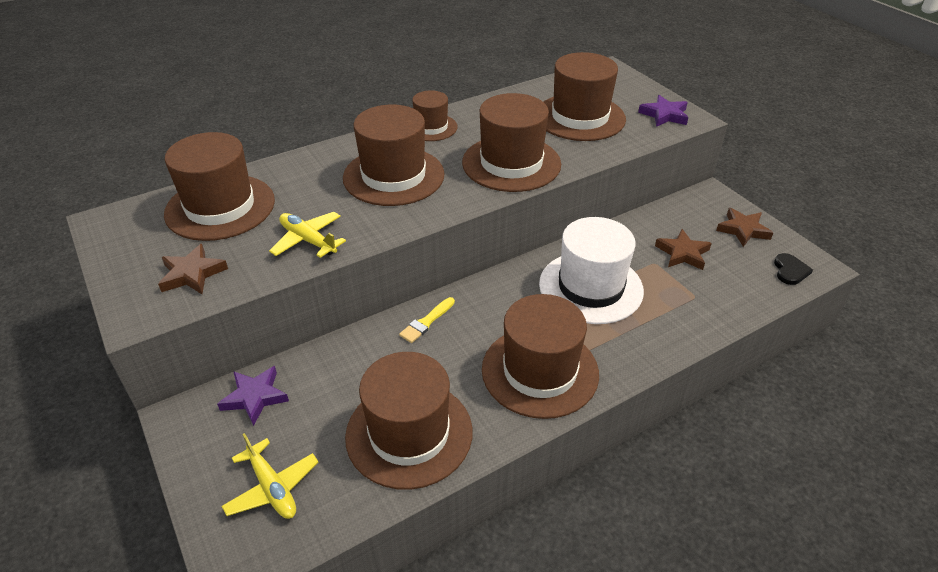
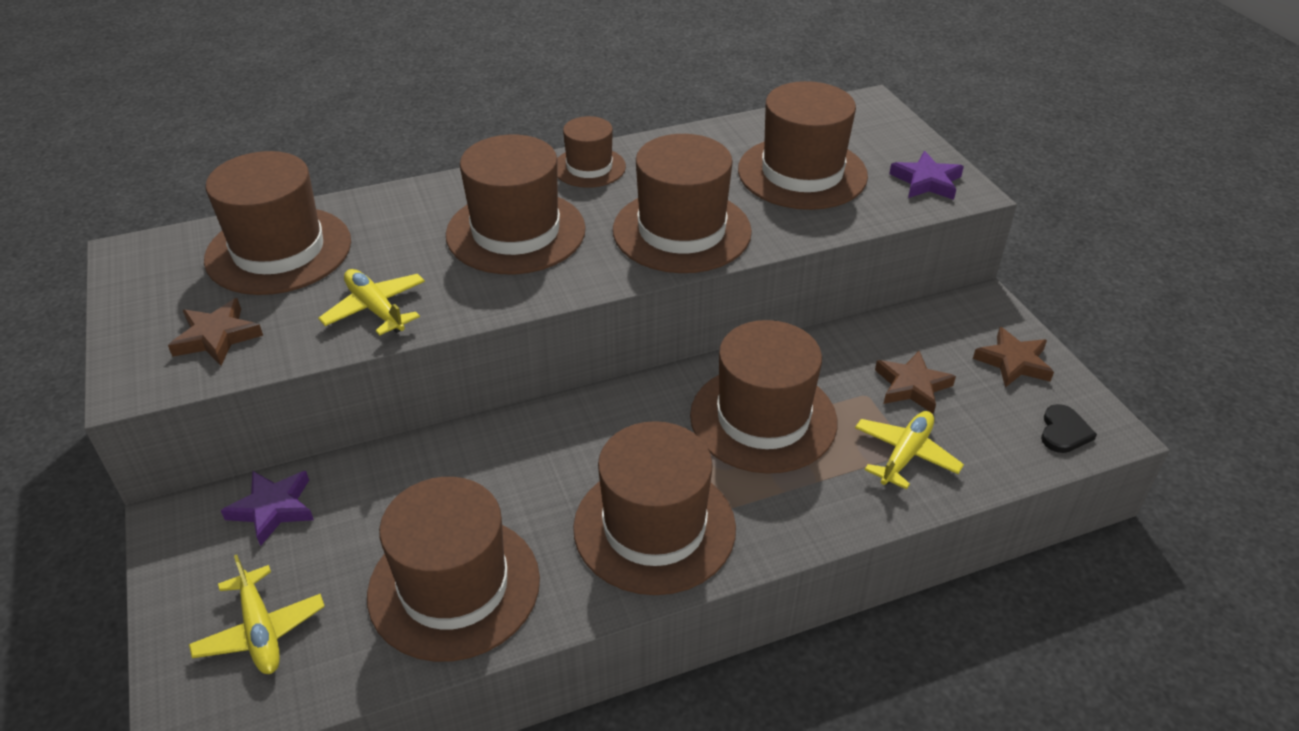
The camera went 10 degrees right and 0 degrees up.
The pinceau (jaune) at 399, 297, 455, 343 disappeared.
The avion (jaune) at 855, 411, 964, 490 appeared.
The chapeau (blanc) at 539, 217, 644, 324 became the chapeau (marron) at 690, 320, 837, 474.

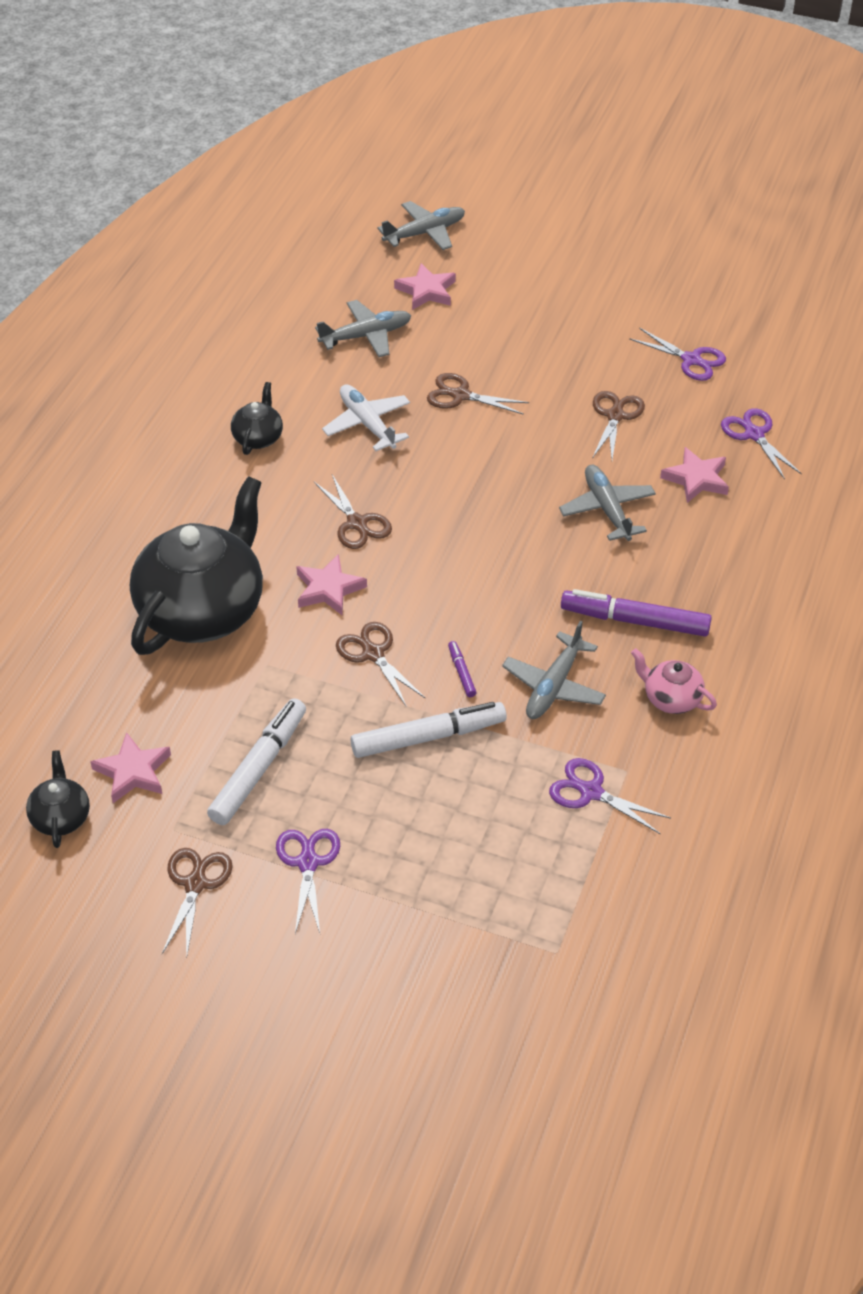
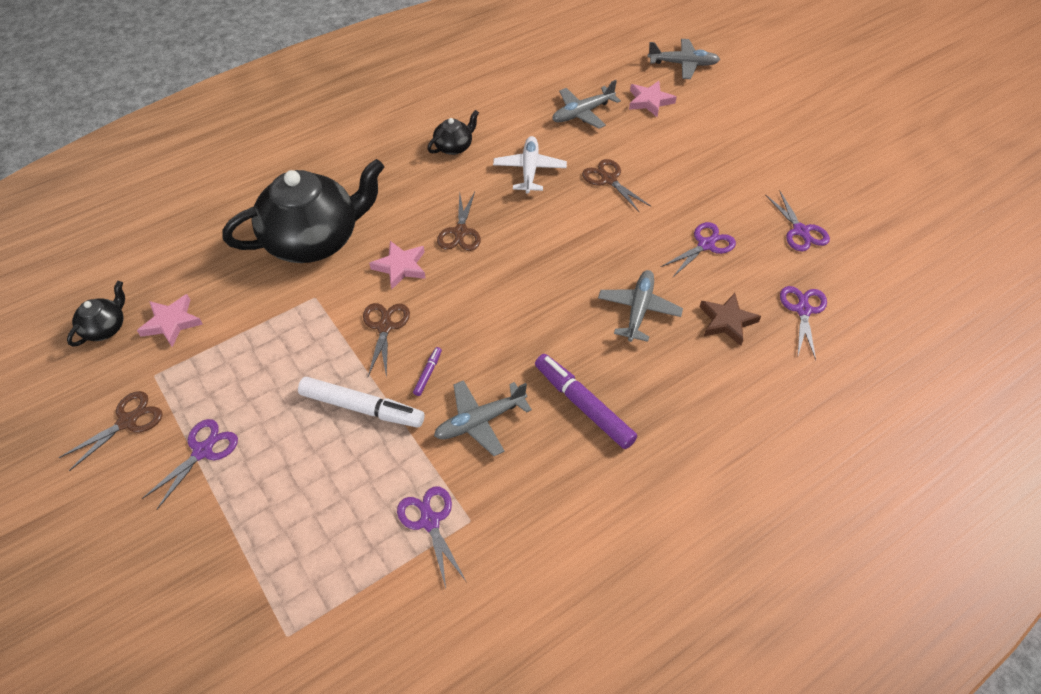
The camera went 35 degrees right and 5 degrees up.
The feutre (blanc) at 207, 698, 306, 825 disappeared.
The théière (rose) at 631, 648, 717, 714 disappeared.
The ciseaux (marron) at 593, 391, 645, 460 became the ciseaux (violet) at 661, 222, 736, 277.
The étoile (rose) at 660, 447, 729, 503 became the étoile (marron) at 700, 293, 761, 346.
The avion (gris) at 315, 300, 411, 357 turned 135 degrees clockwise.

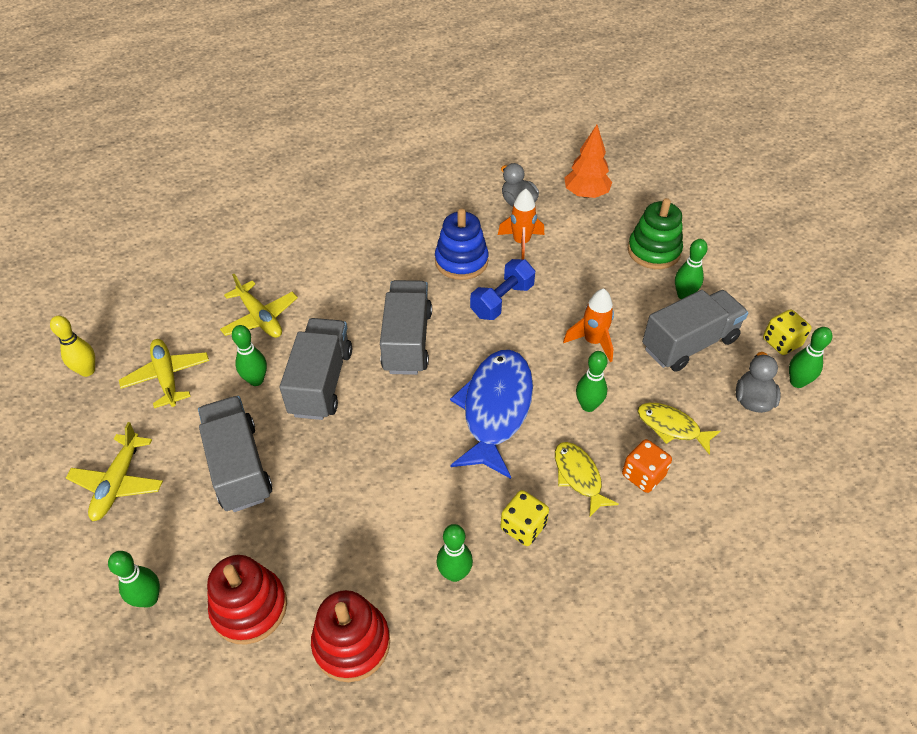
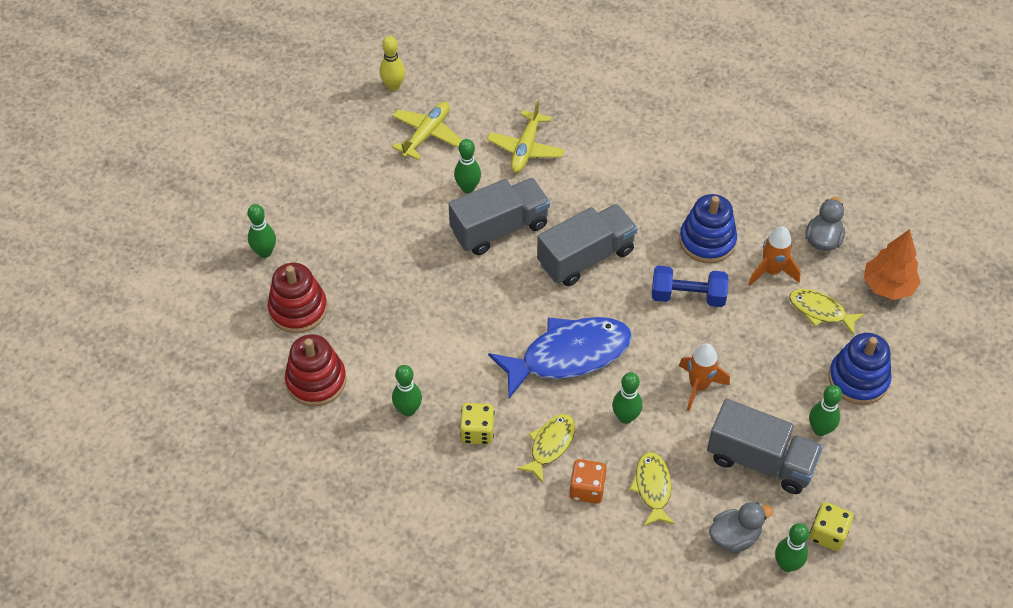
The camera went 55 degrees right and 5 degrees up.
The avion (jaune) at 66, 422, 163, 521 disappeared.
The camion (gris) at 198, 396, 272, 512 disappeared.
The poisson (jaune) at 789, 289, 865, 335 appeared.
The jouet à empiler (vert) at 628, 198, 683, 269 became the jouet à empiler (bleu) at 828, 333, 891, 405.

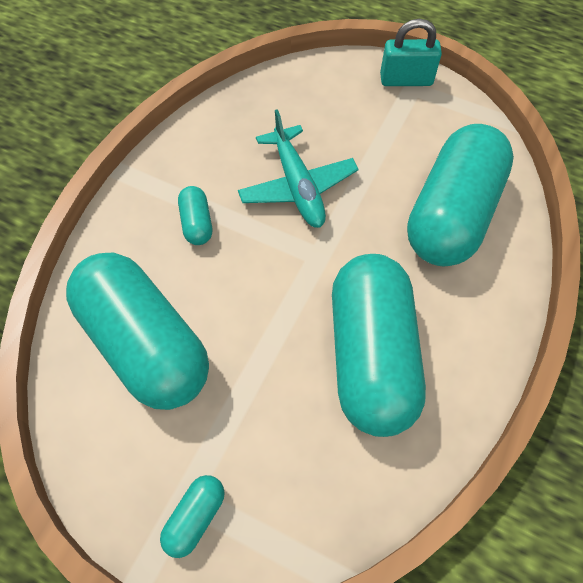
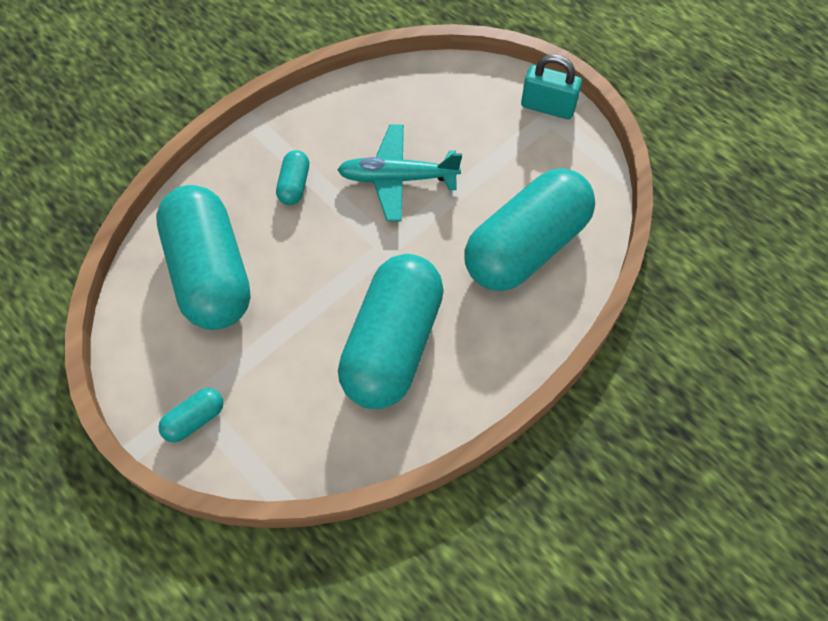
The camera went 20 degrees right and 0 degrees up.
The avion (turquoise) at 238, 109, 359, 228 turned 90 degrees clockwise.

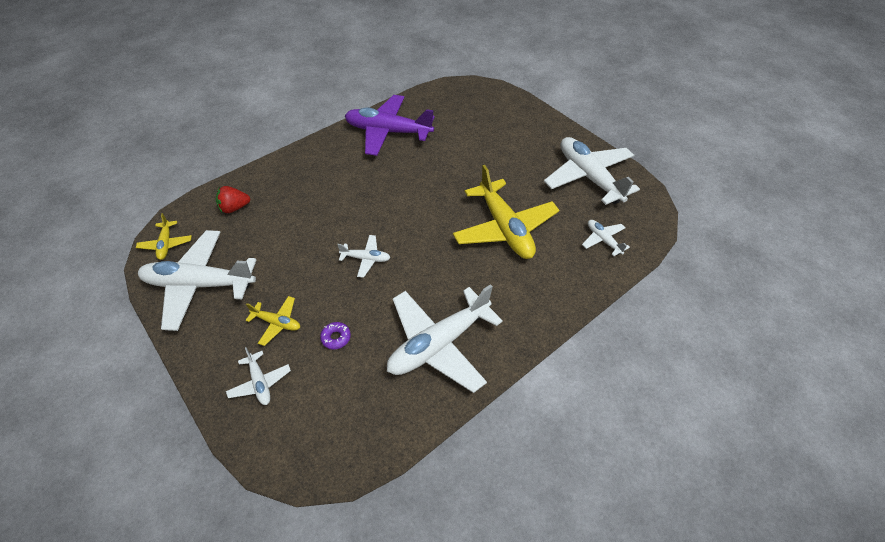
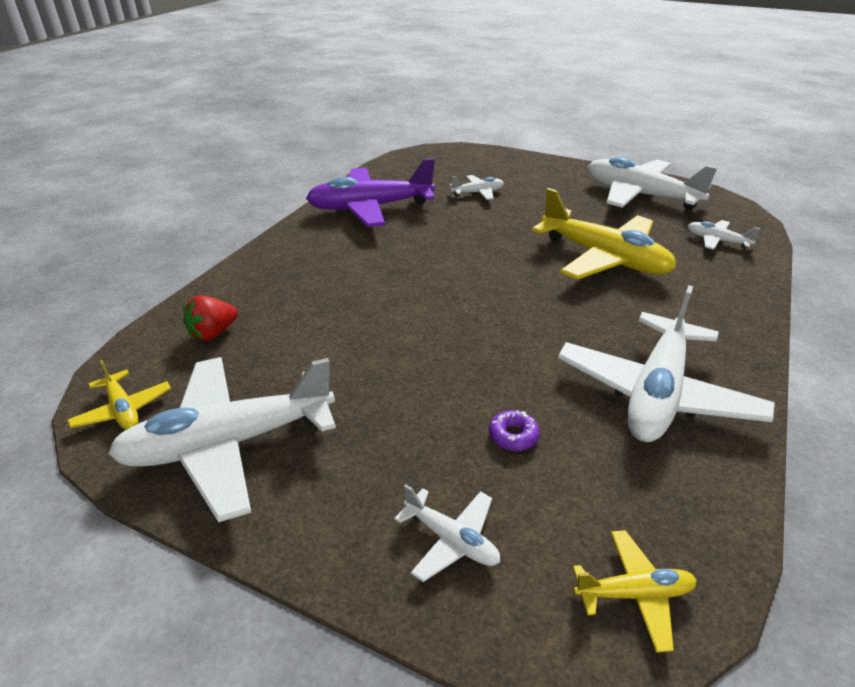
The camera went 25 degrees left and 15 degrees down.
The avion (jaune) moved from 245, 296, 300, 346 to 573, 530, 697, 653.
The avion (blanc) moved from 337, 235, 391, 278 to 449, 175, 504, 200.

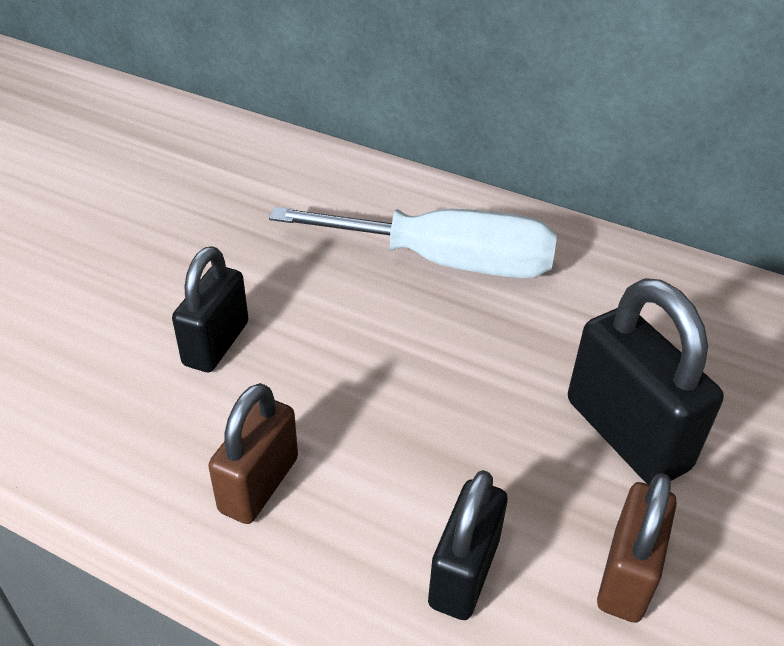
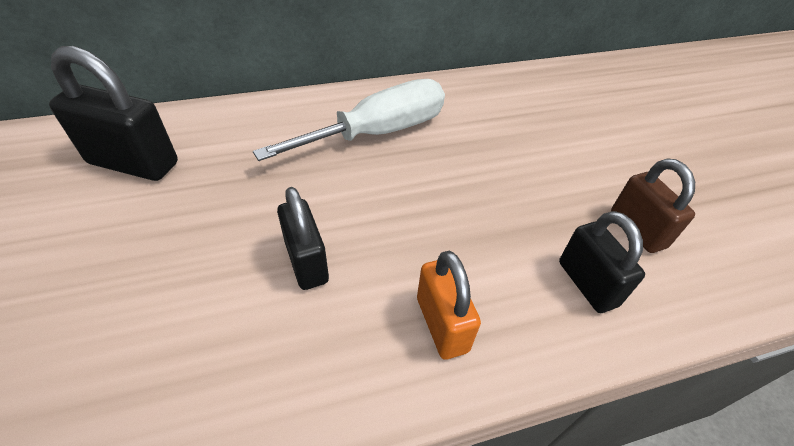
The camera went 45 degrees left and 5 degrees up.
The cadenas (noir) moved from 568, 278, 724, 485 to 49, 46, 178, 181.
The cadenas (marron) at 208, 383, 298, 524 became the cadenas (orange) at 417, 251, 481, 360.

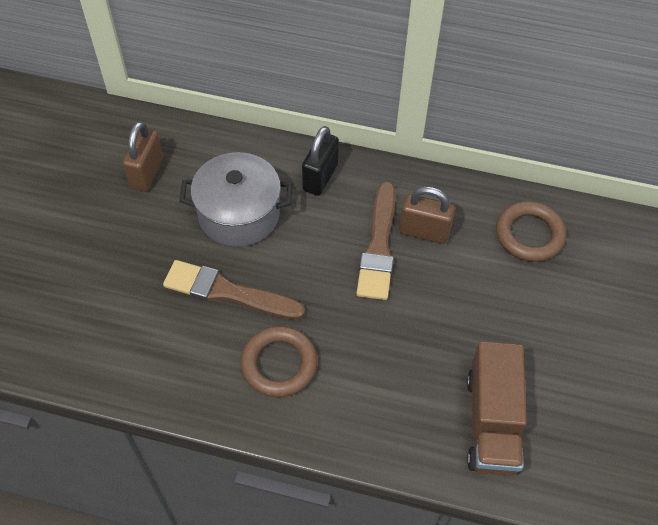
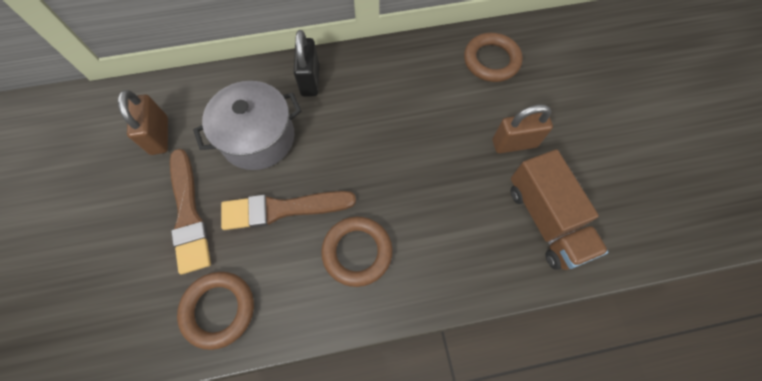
The camera went 25 degrees left and 10 degrees up.
The anneau (marron) at 177, 272, 254, 350 appeared.
The pinceau (marron) moved from 356, 182, 396, 300 to 170, 149, 211, 274.
The cadenas (marron) moved from 399, 186, 455, 244 to 493, 104, 553, 153.

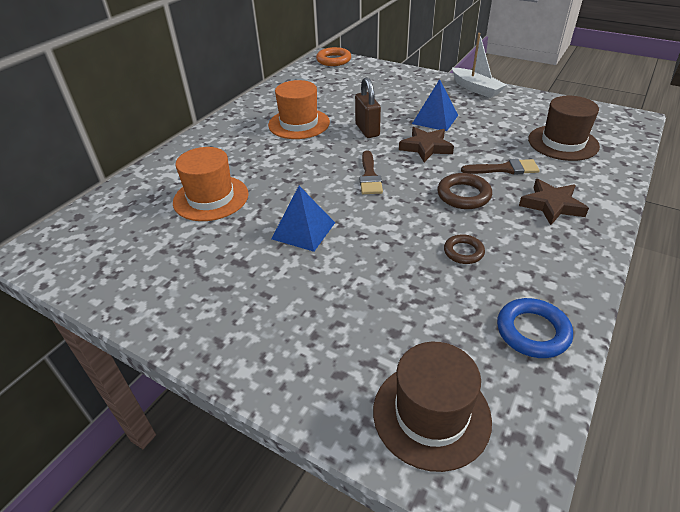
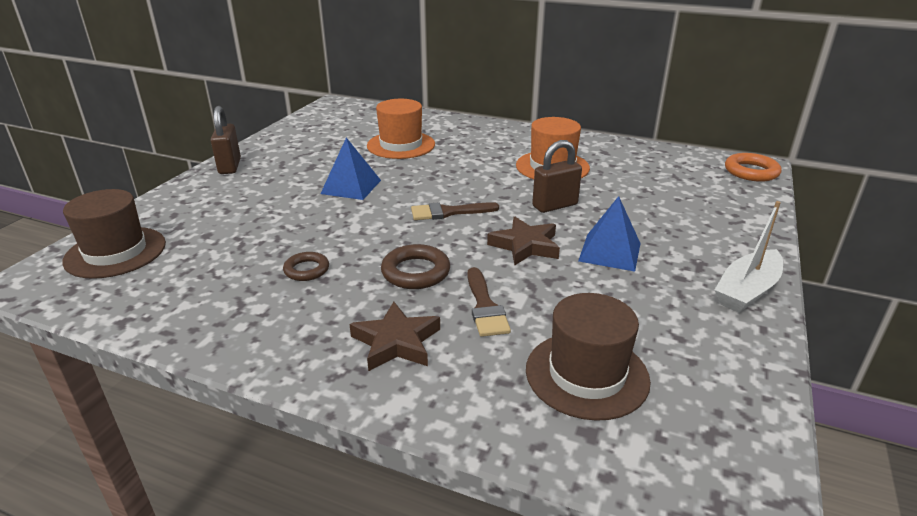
The camera went 80 degrees right and 10 degrees down.
The anneau (bleu) at 497, 298, 573, 358 disappeared.
The cadenas (marron) at 211, 106, 241, 174 appeared.

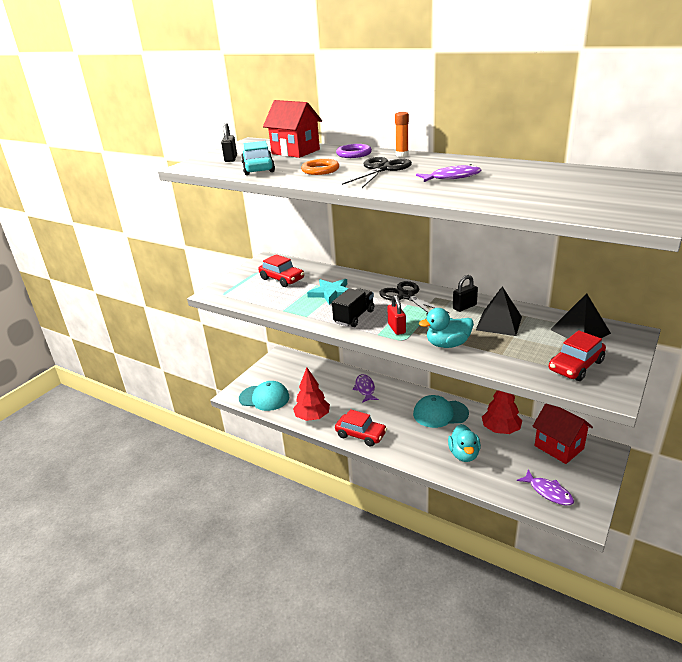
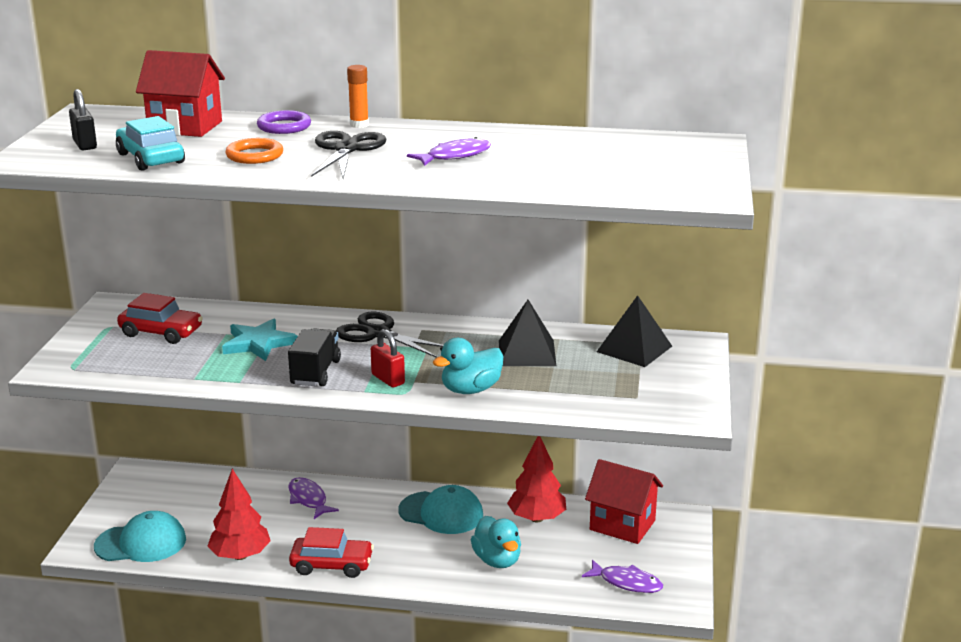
The camera went 25 degrees left and 5 degrees down.
The cadenas (noir) at 453, 275, 478, 312 disappeared.
The voiture (rouge) at 549, 330, 606, 381 disappeared.
The casquette (turquoise) at 413, 395, 469, 428 turned 135 degrees counterclockwise.

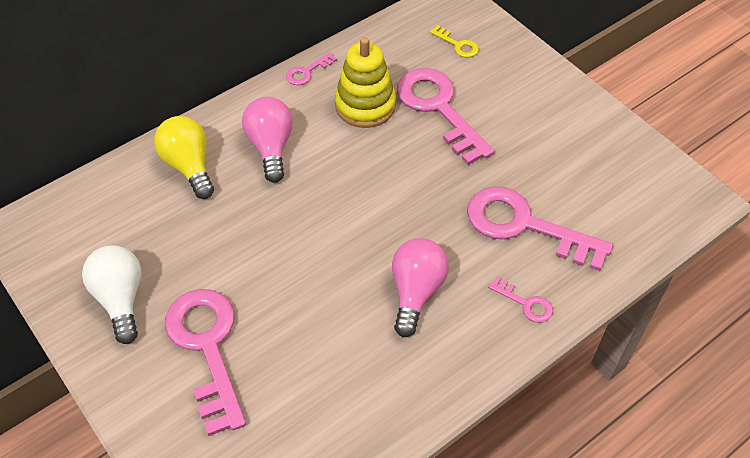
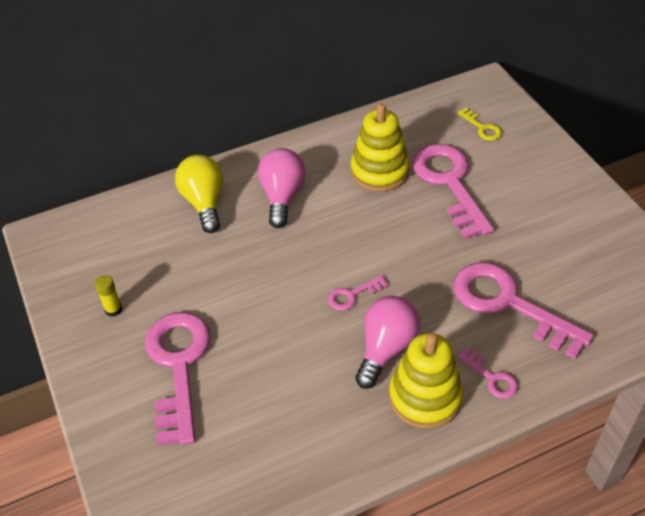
The camera went 15 degrees right and 5 degrees down.
The jouet à empiler (jaune) at 389, 333, 463, 429 appeared.
The clé (rose) moved from 286, 52, 337, 85 to 328, 275, 388, 311.
The ampoule (blanc) at 82, 245, 142, 344 was replaced by the bâton de colle (jaune) at 94, 275, 122, 317.

